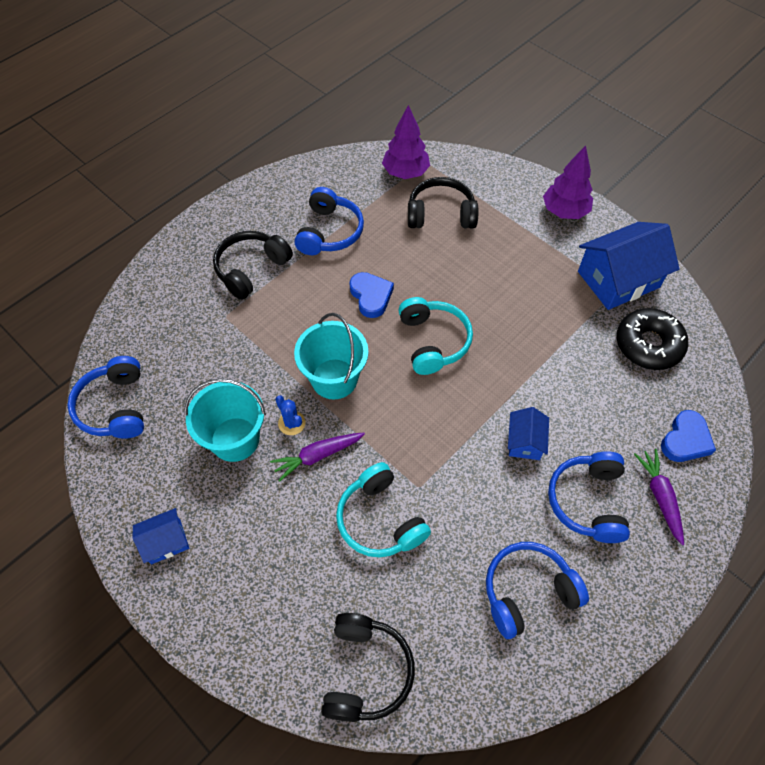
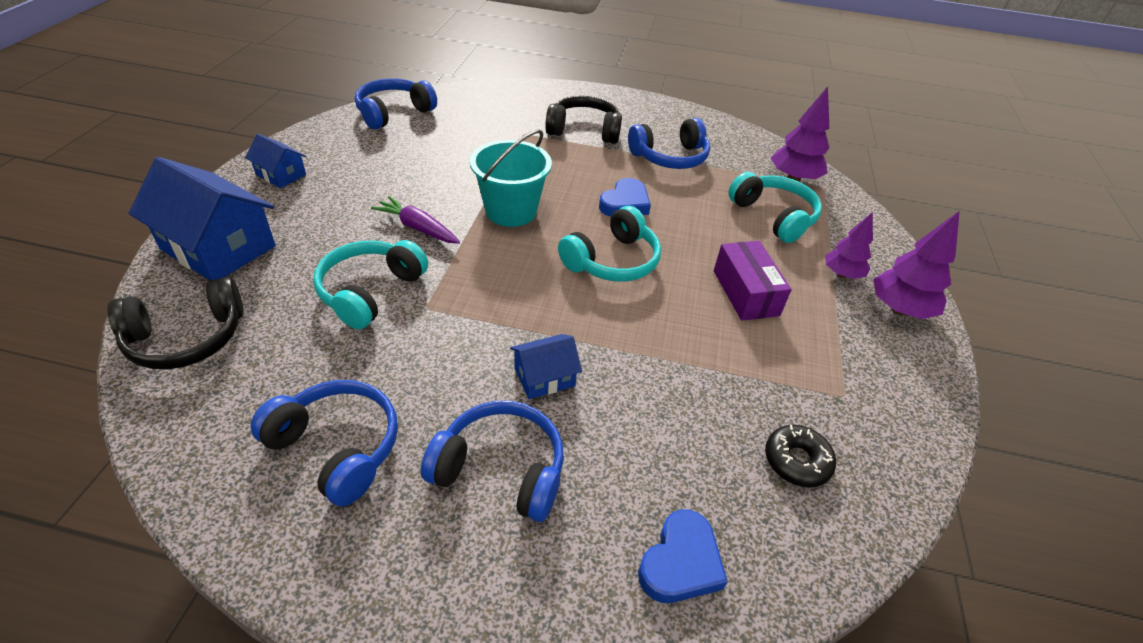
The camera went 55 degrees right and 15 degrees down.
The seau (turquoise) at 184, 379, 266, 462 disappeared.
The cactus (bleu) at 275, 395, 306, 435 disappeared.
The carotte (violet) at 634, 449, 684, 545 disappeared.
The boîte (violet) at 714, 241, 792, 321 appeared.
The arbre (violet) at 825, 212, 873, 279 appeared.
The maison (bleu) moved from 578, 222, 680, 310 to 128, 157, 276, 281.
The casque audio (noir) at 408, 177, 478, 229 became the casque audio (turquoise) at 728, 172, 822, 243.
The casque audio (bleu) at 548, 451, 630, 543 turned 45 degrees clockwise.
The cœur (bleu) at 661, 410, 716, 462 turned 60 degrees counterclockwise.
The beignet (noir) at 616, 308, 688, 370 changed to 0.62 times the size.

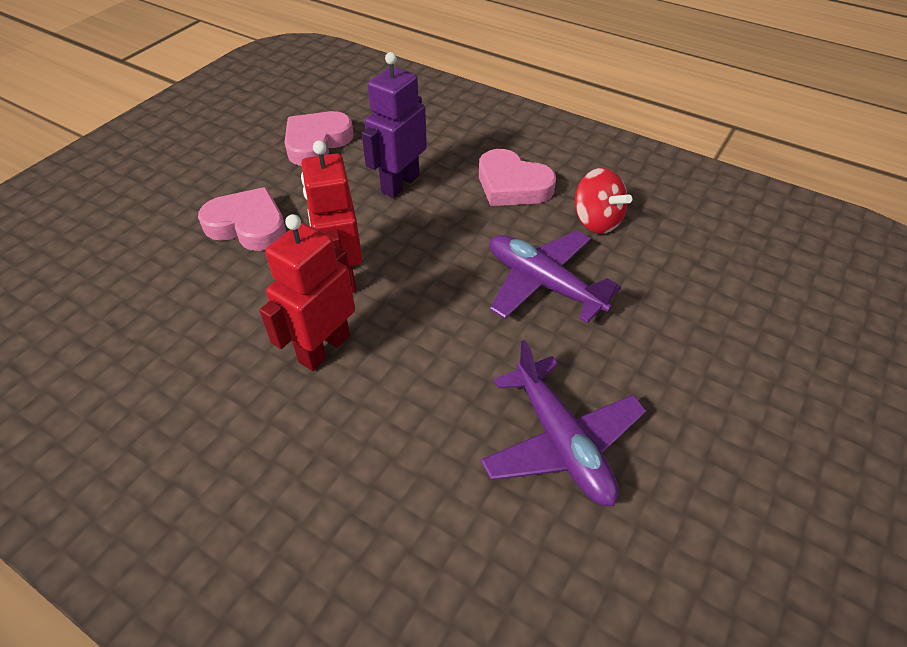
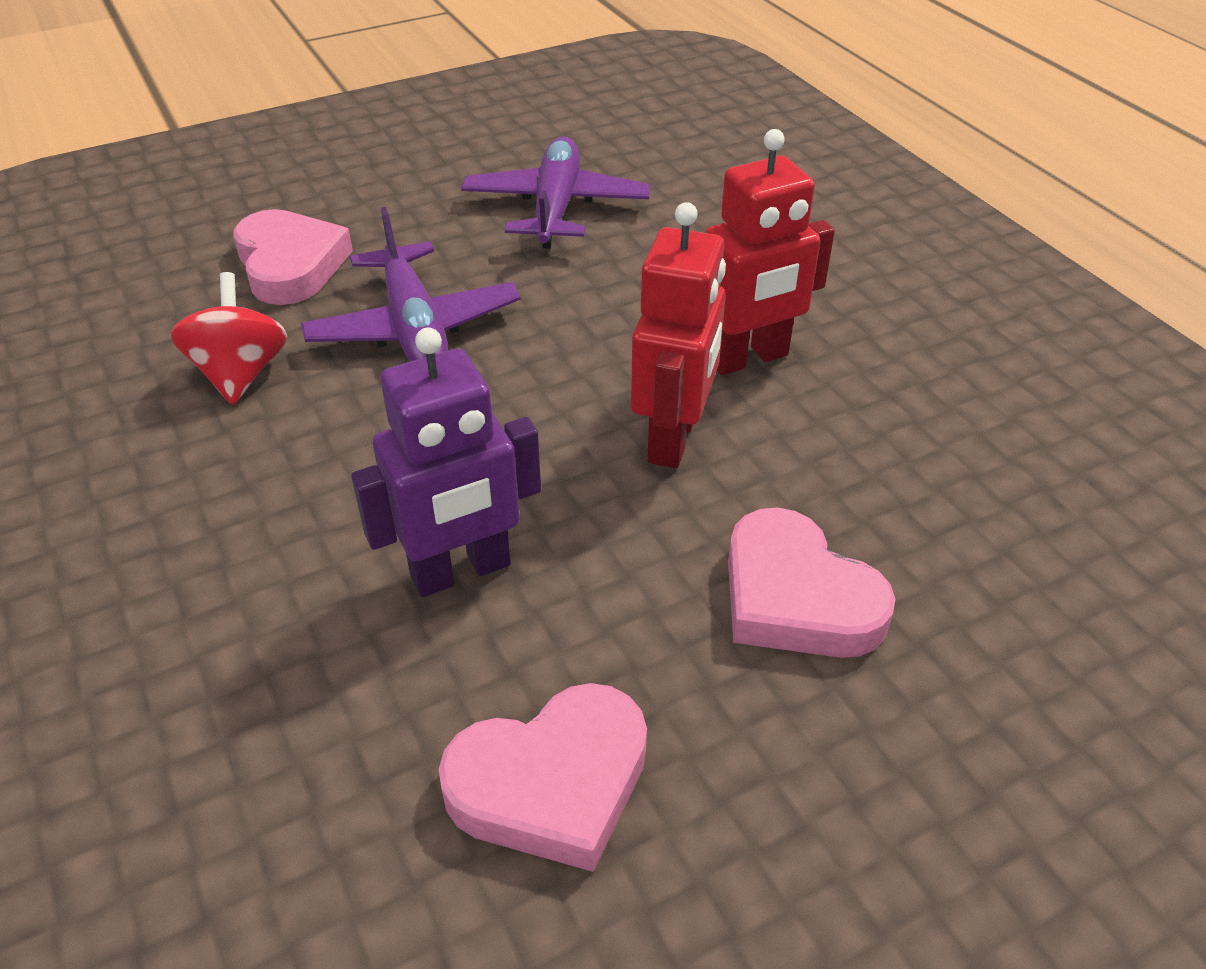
The camera went 150 degrees left and 5 degrees down.
The cœur (rose) moved from 479, 149, 556, 206 to 233, 209, 353, 305.

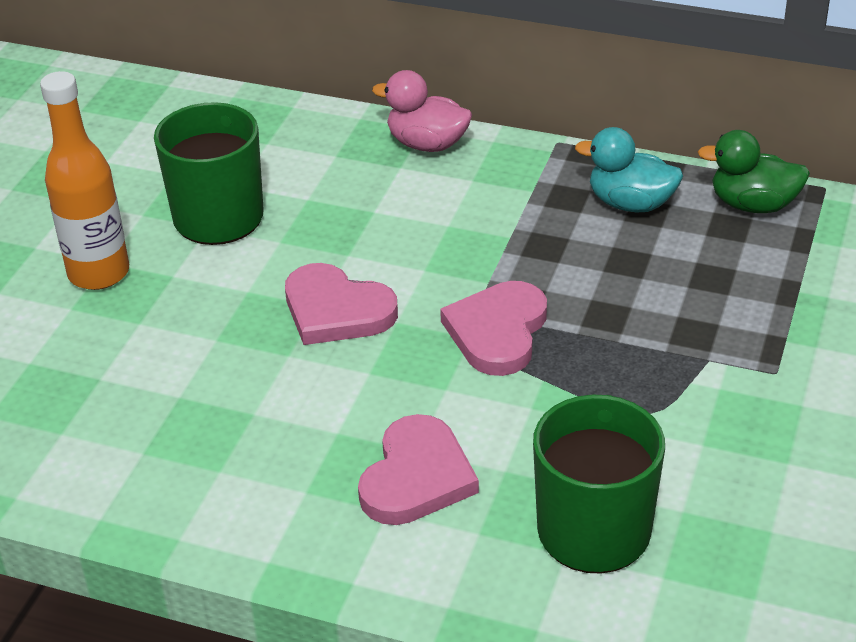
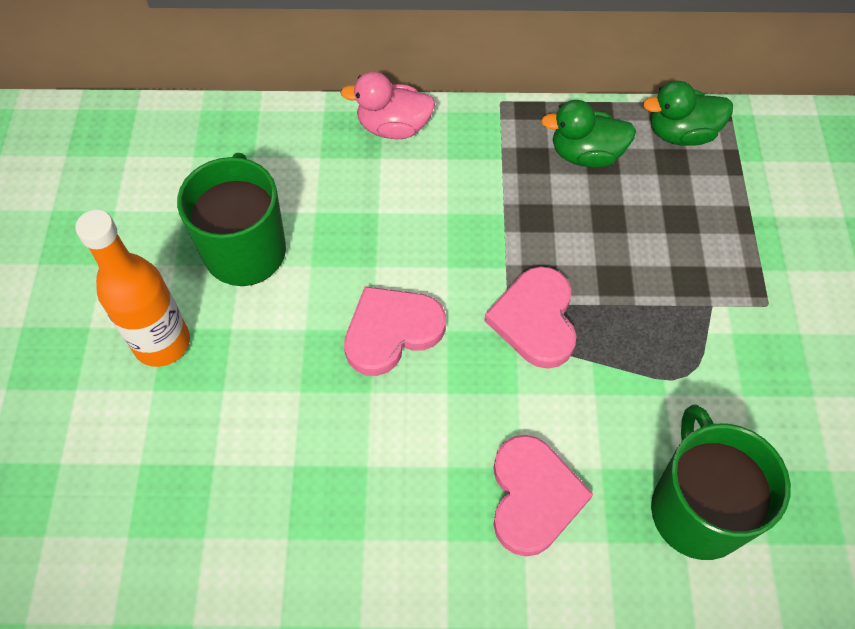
The camera went 20 degrees left and 20 degrees up.
The canard (turquoise) at 575, 127, 683, 212 became the canard (vert) at 541, 100, 636, 168.
The cœur (rose) at 285, 263, 398, 345 turned 135 degrees clockwise.

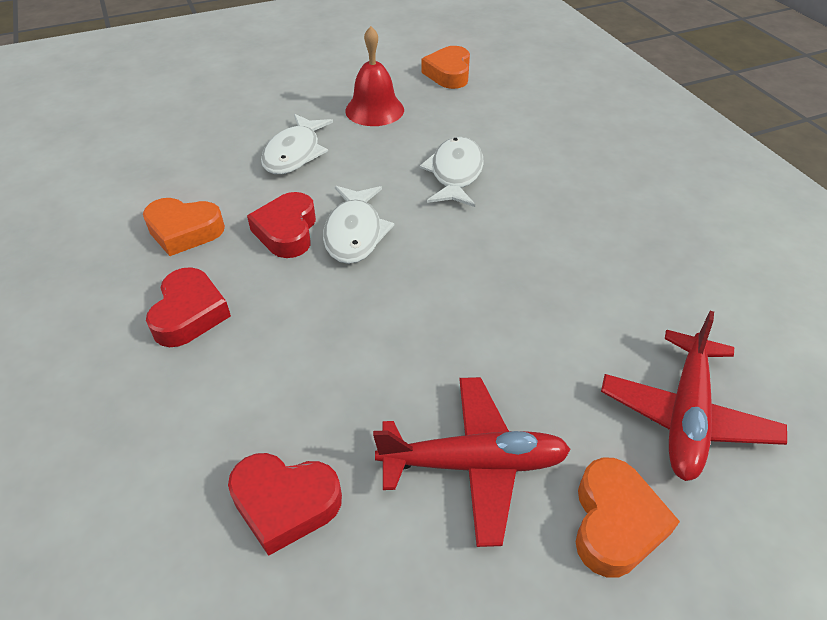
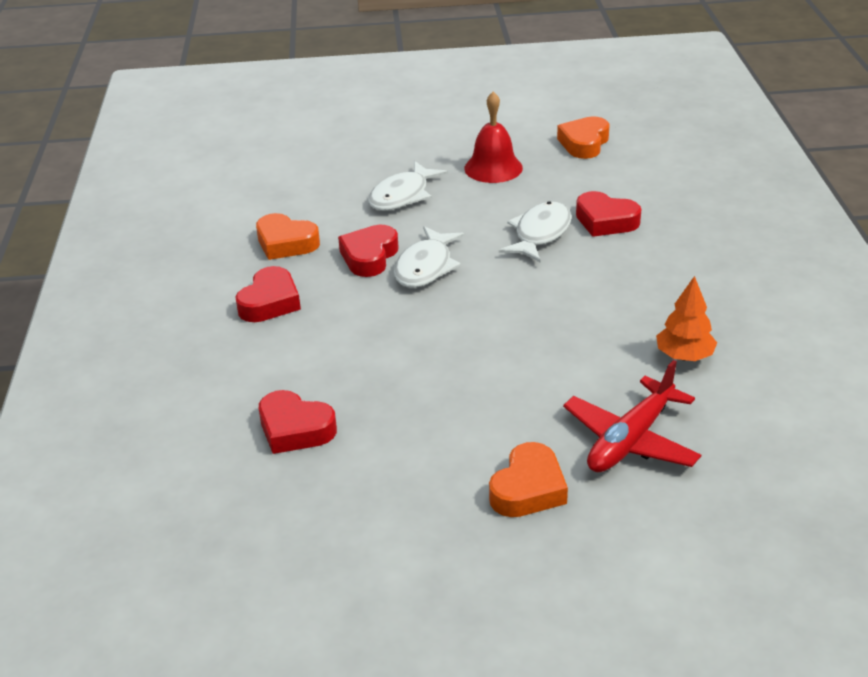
The camera went 20 degrees right and 10 degrees down.
The avion (rouge) at 373, 377, 571, 547 disappeared.
The cœur (rouge) at 576, 191, 642, 237 appeared.
The arbre (orange) at 656, 276, 717, 361 appeared.

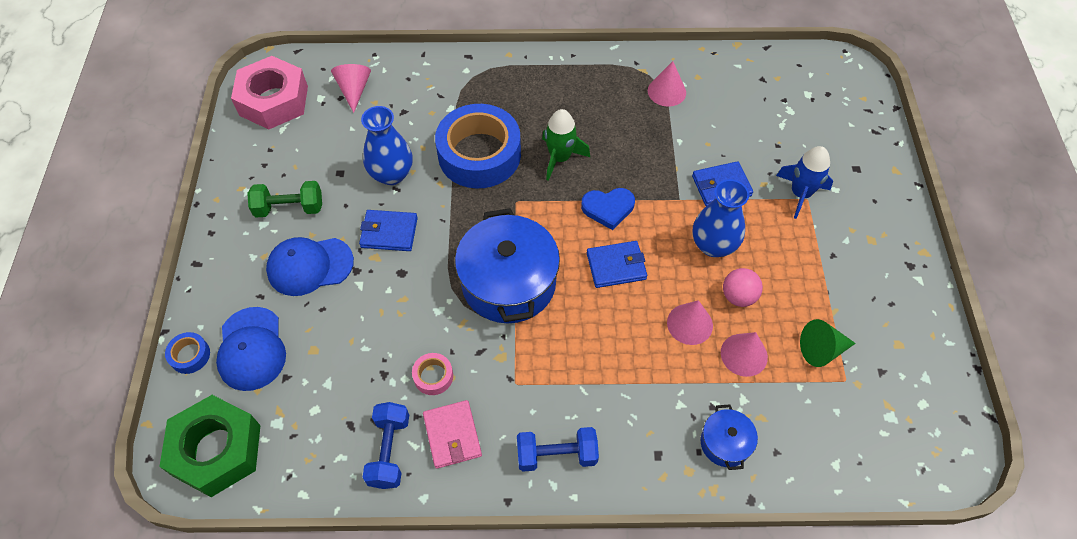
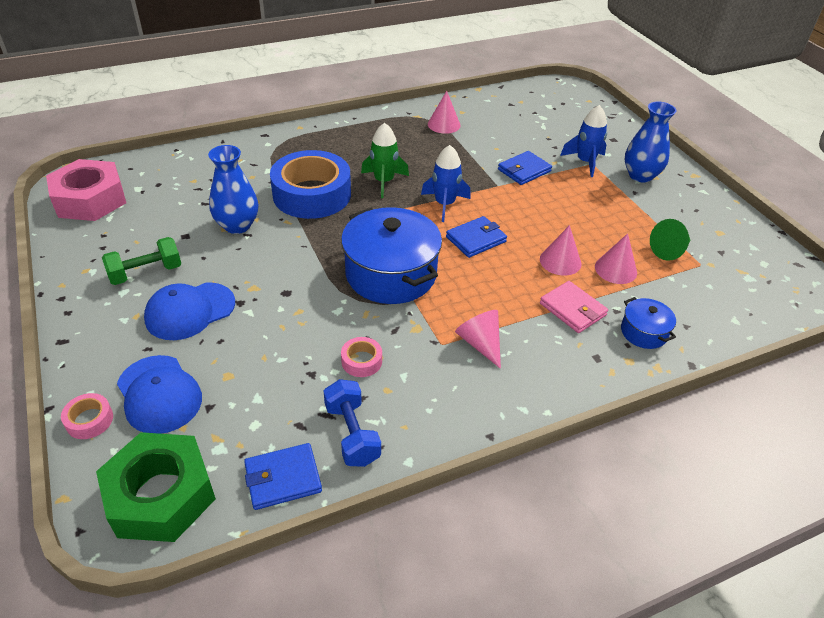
The camera went 25 degrees left and 15 degrees down.
The haltère (bleu) at 517, 427, 599, 472 disappeared.
The balle (rose) at 723, 268, 763, 307 disappeared.
The cône (rose) moved from 331, 64, 371, 113 to 455, 310, 501, 369.
The portefeuille (bleu) moved from 359, 210, 418, 251 to 244, 443, 322, 510.
The portefeuille (rose) moved from 423, 400, 482, 469 to 540, 281, 608, 333.
The vase (bleu) moved from 693, 179, 749, 257 to 625, 102, 676, 183.
The cœur (bleu) at 581, 188, 635, 230 was replaced by the fusée (bleu) at 421, 145, 471, 222.
The ruban adhésif (bleu) at 165, 332, 210, 374 became the ruban adhésif (rose) at 61, 393, 113, 439.

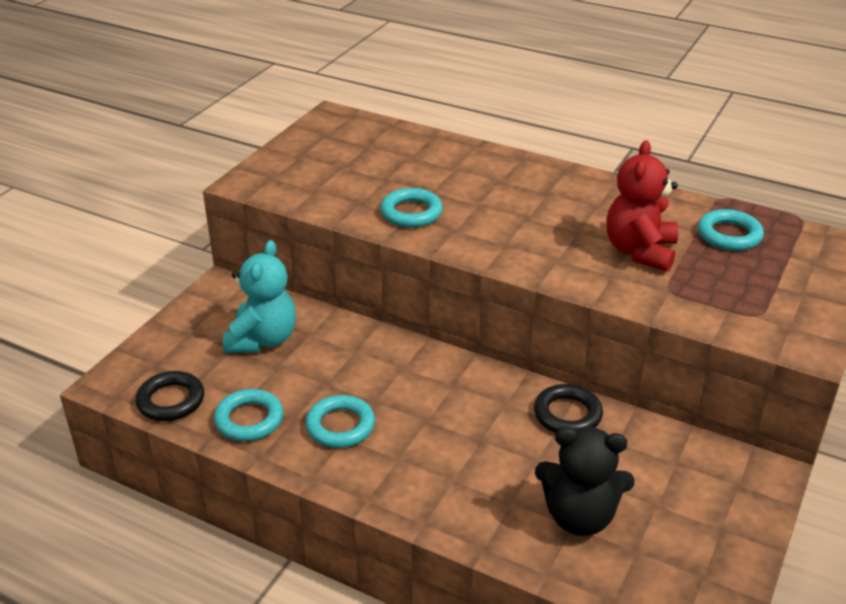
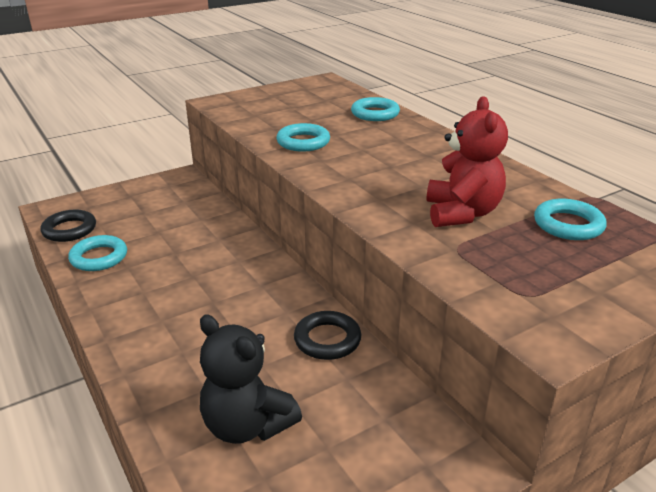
The camera went 30 degrees right and 5 degrees down.
The ours en peluche (turquoise) at 223, 240, 296, 353 disappeared.
The anneau (turquoise) moved from 305, 395, 375, 448 to 351, 97, 400, 121.
The ours en peluche (rouge) at 606, 140, 679, 272 turned 135 degrees clockwise.

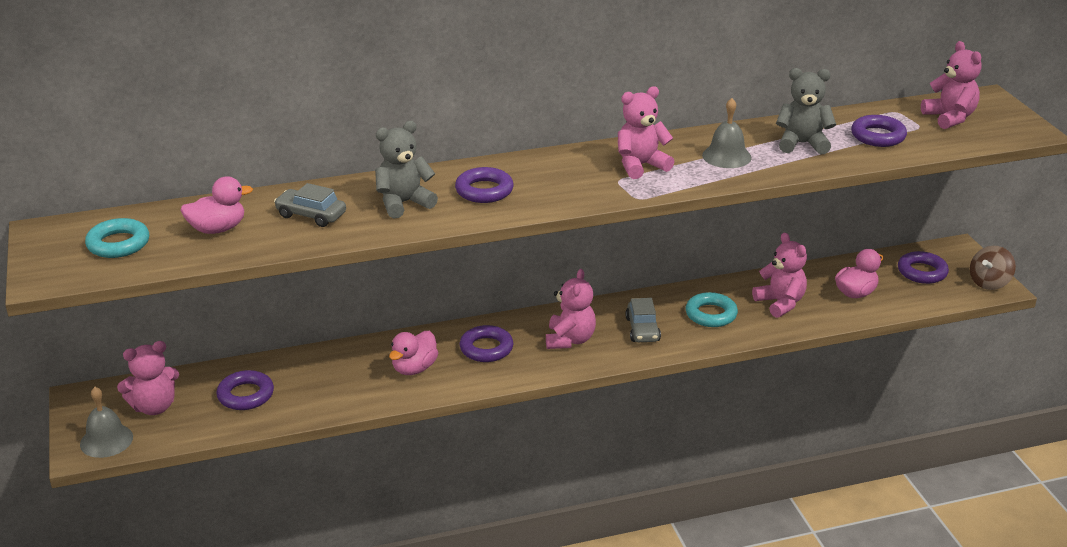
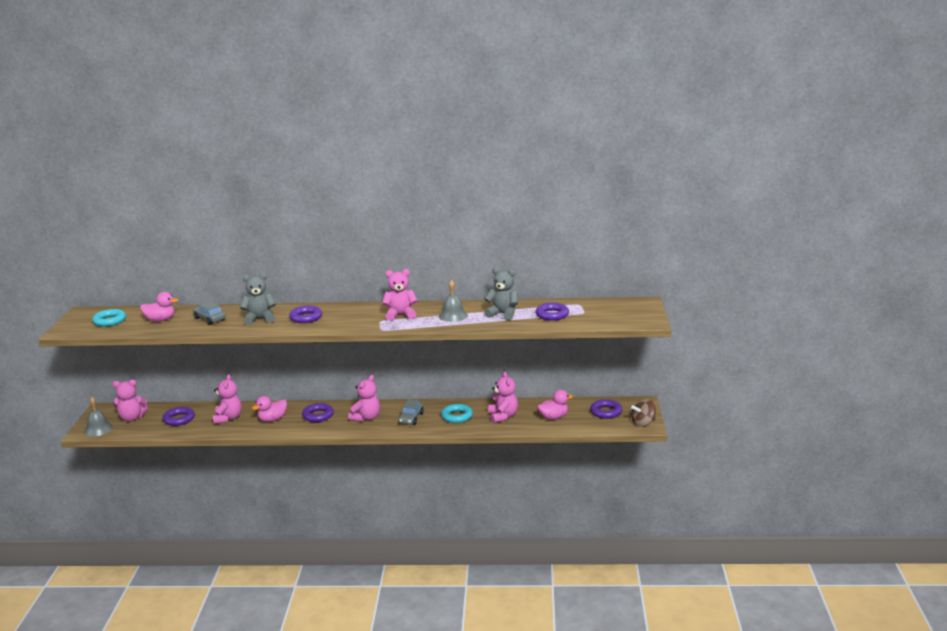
The camera went 20 degrees right and 10 degrees down.
The ours en peluche (rose) moved from 921, 41, 982, 129 to 212, 374, 242, 424.

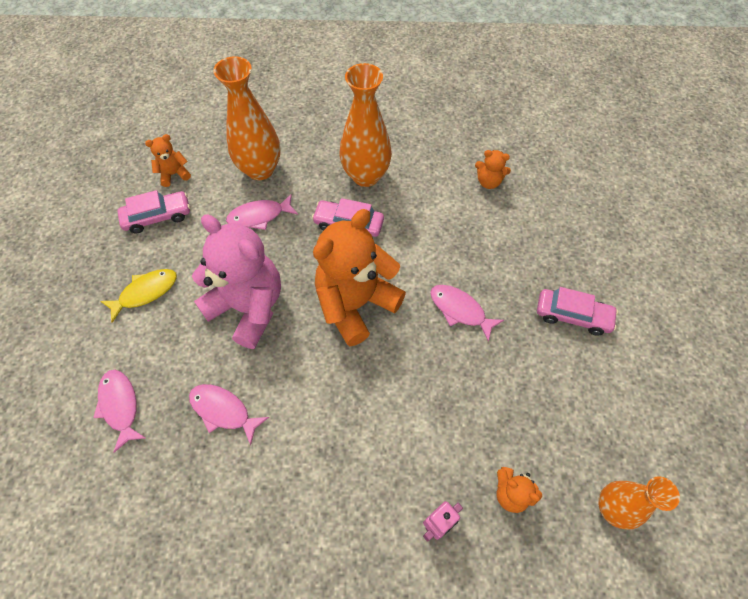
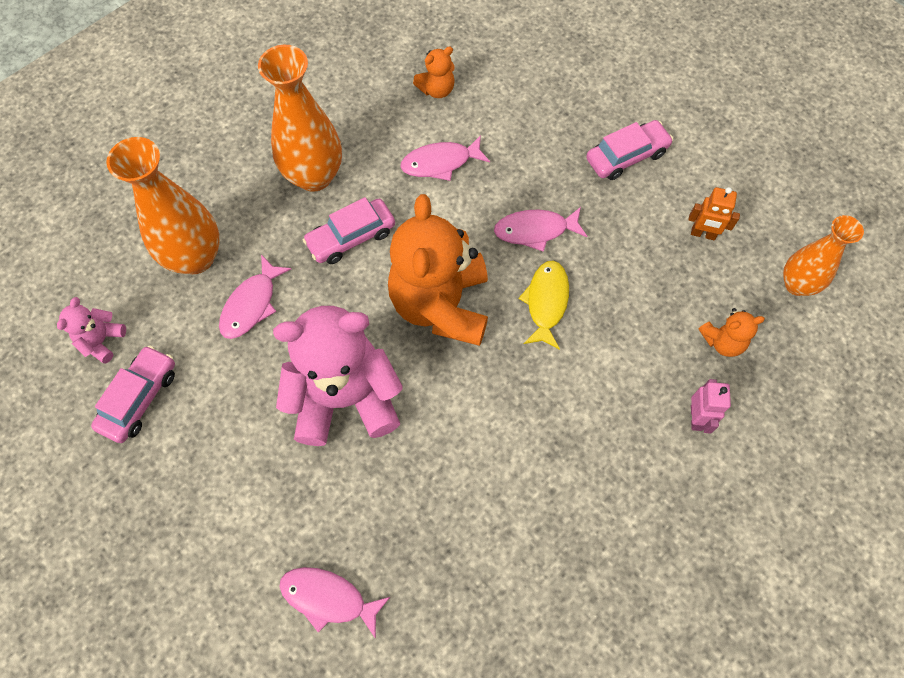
The camera went 45 degrees left and 5 degrees up.
The robot (orange) at 688, 187, 740, 240 appeared.
The poisson (jaune) moved from 100, 269, 177, 323 to 519, 260, 569, 350.
The poisson (rose) moved from 189, 384, 269, 445 to 401, 135, 490, 181.
The ours en peluche (orange) at 145, 134, 191, 187 became the ours en peluche (rose) at 57, 297, 126, 364.

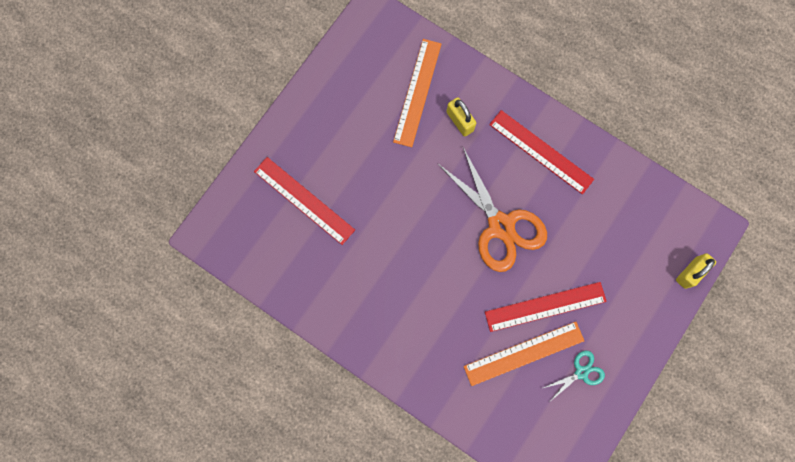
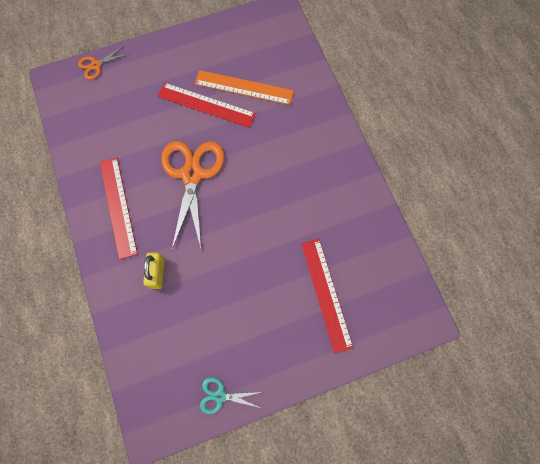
The camera went 145 degrees left and 5 degrees down.
The règle (orange) at 393, 39, 441, 147 disappeared.
The ciseaux (turquoise) moved from 543, 351, 605, 401 to 200, 377, 262, 414.
The cadenas (jaune) at 676, 253, 716, 289 was replaced by the ciseaux (orange) at 78, 46, 128, 80.

